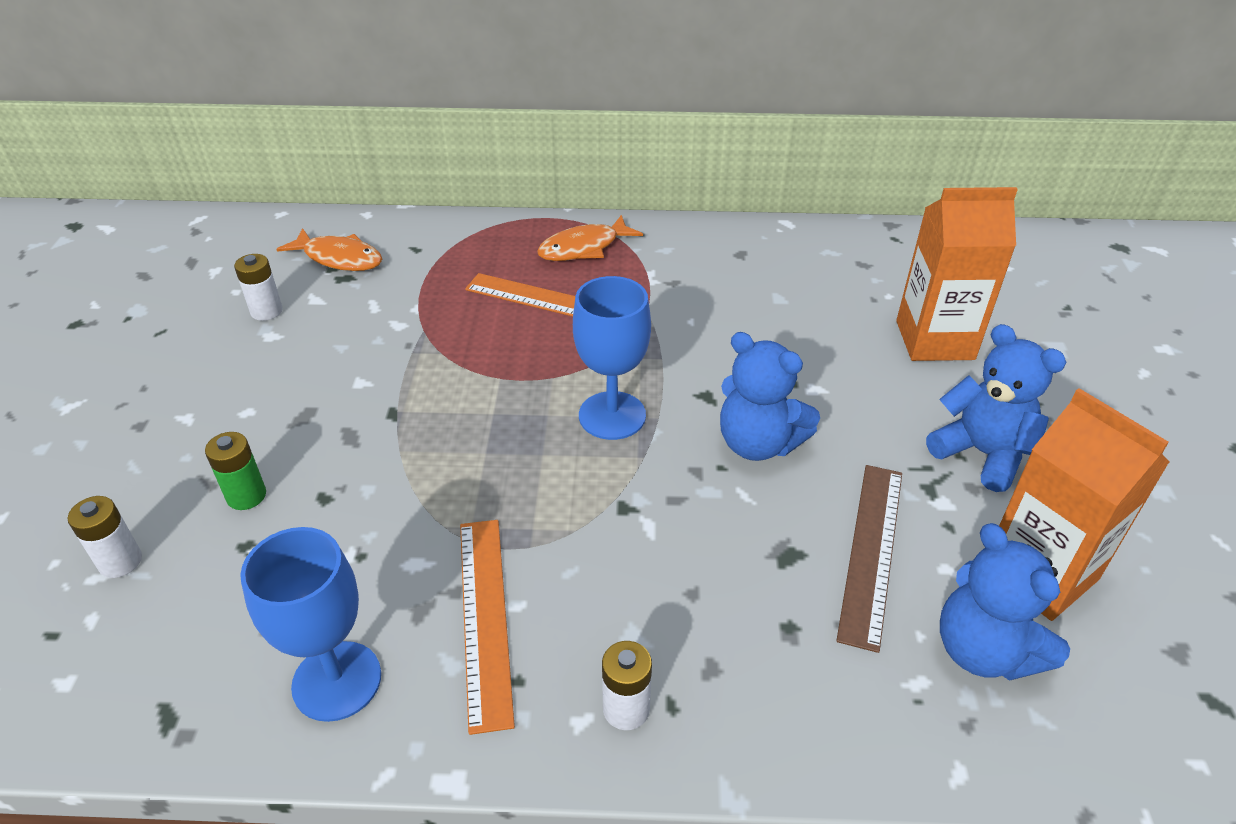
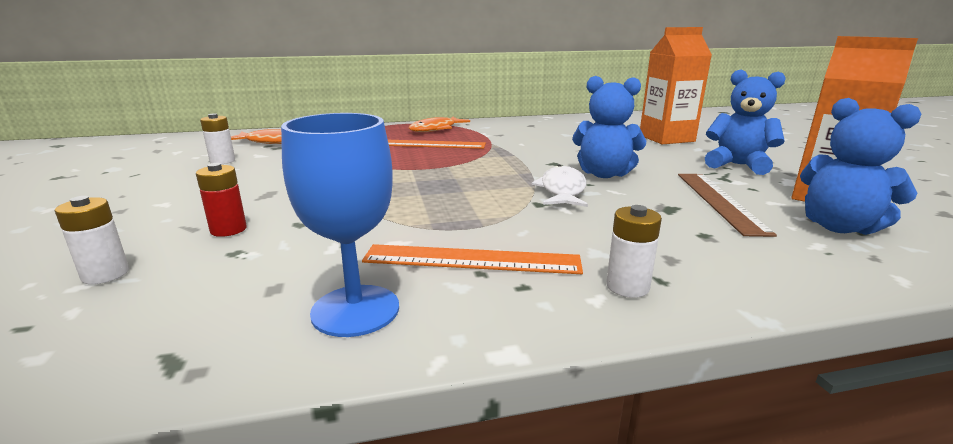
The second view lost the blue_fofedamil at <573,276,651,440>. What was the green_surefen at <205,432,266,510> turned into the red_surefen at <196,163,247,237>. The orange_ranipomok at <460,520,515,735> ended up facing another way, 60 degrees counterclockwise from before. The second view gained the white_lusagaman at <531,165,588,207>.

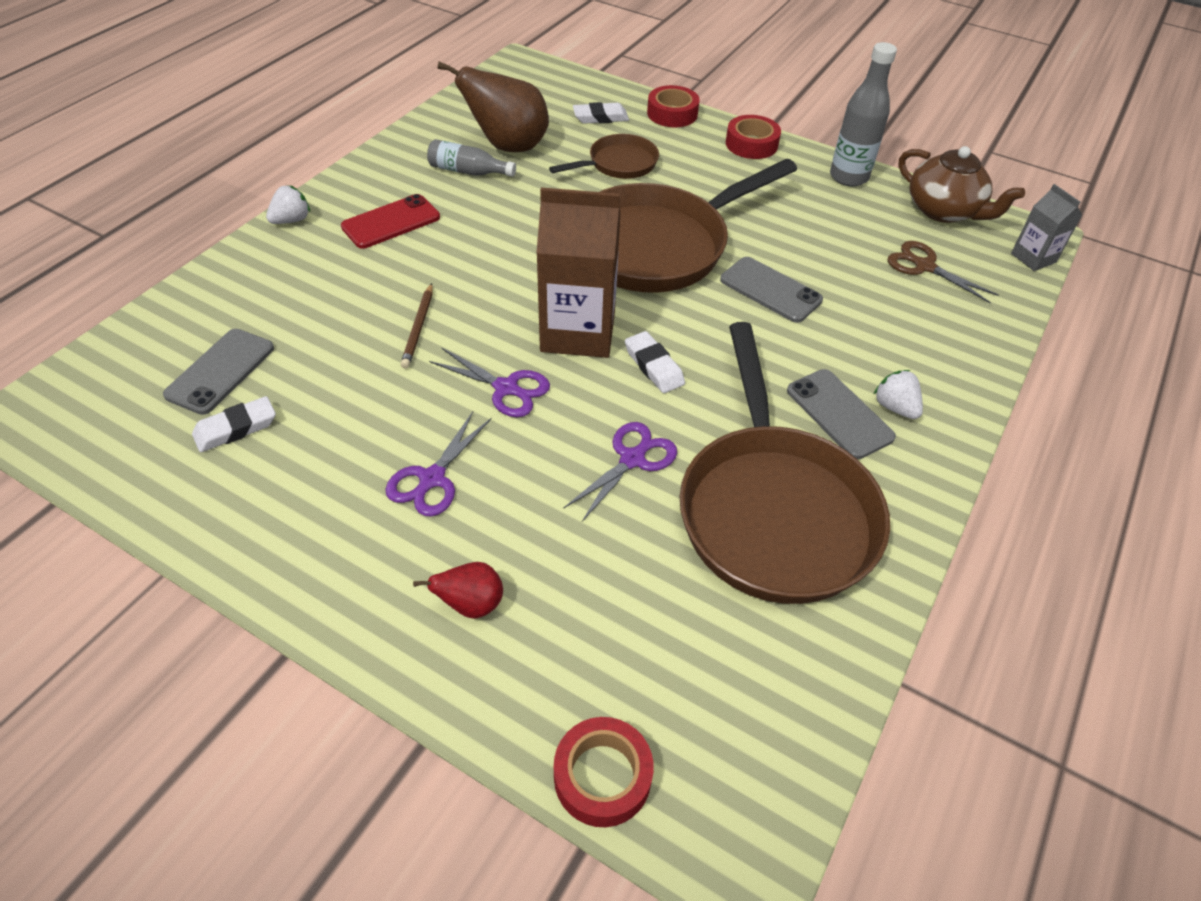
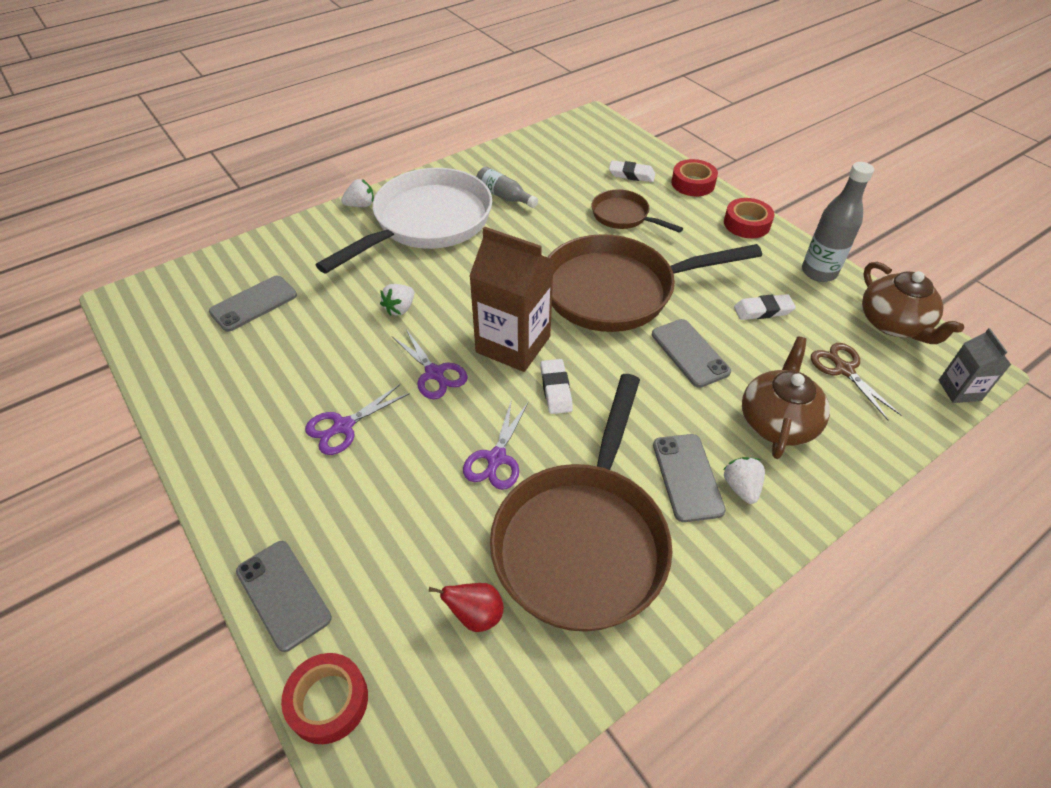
The second view lost the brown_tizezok at <437,62,549,152>. The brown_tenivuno at <549,134,659,179> ended up facing another way, 135 degrees counterclockwise from before. Where the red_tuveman stood at <341,194,440,249>, the white_tenivuno came to stand at <316,168,492,273>. Where the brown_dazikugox stood at <401,283,433,369>, the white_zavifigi came to stand at <380,284,414,316>. The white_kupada ended up elsewhere, having gone from <192,396,276,452> to <734,294,796,320>. The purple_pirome at <563,422,677,522> ended up facing another way, 135 degrees clockwise from before. The red_tizezok ended up elsewhere, having gone from <413,562,503,619> to <429,583,504,632>. The second view gained the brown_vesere at <742,336,830,459>. The second view gained the grey_tuveman at <236,541,332,652>.

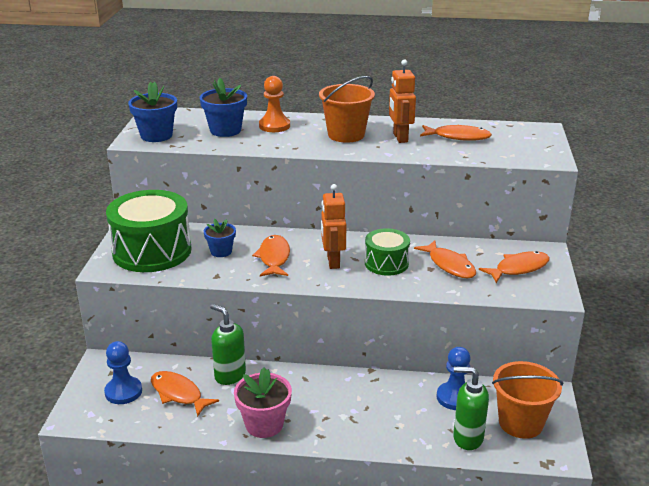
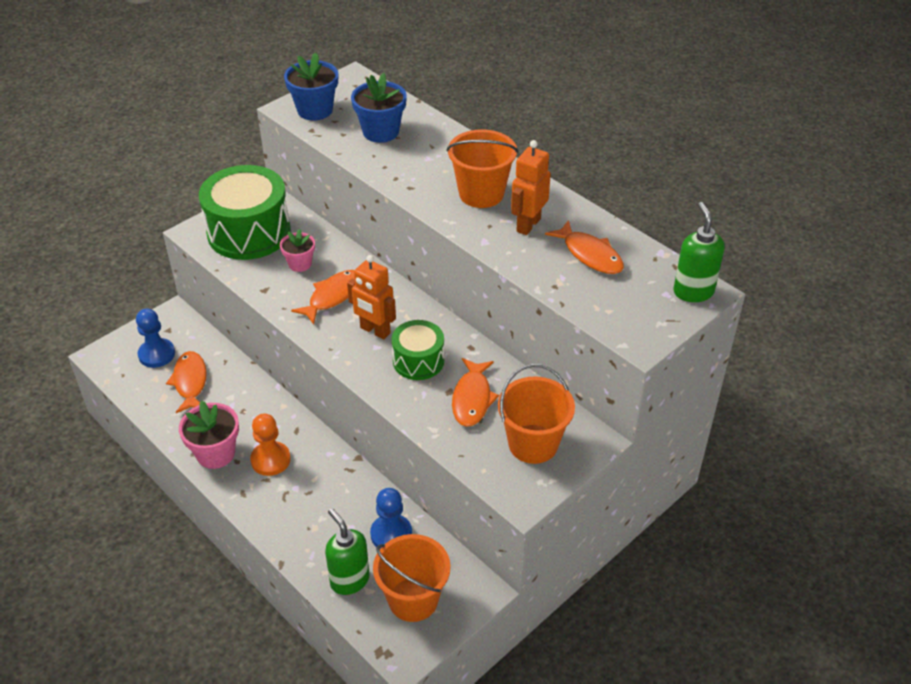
The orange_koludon ended up elsewhere, having gone from <259,76,290,132> to <250,413,291,476>. The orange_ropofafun at <321,184,346,269> ended up facing another way, 90 degrees counterclockwise from before. What was the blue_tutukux at <204,219,236,257> turned into the pink_tutukux at <280,229,315,272>. Where the orange_lusagaman stood at <479,251,550,283>, the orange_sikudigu came to stand at <498,364,575,464>. The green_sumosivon ended up elsewhere, having gone from <210,304,246,385> to <673,202,725,302>.

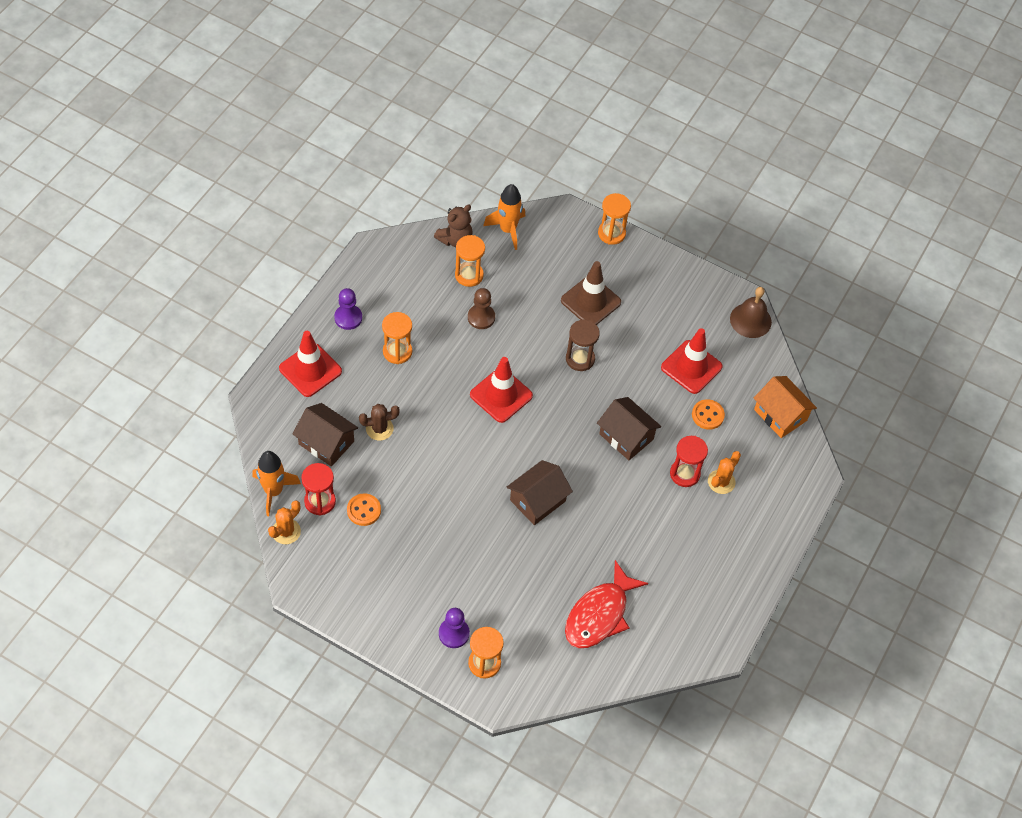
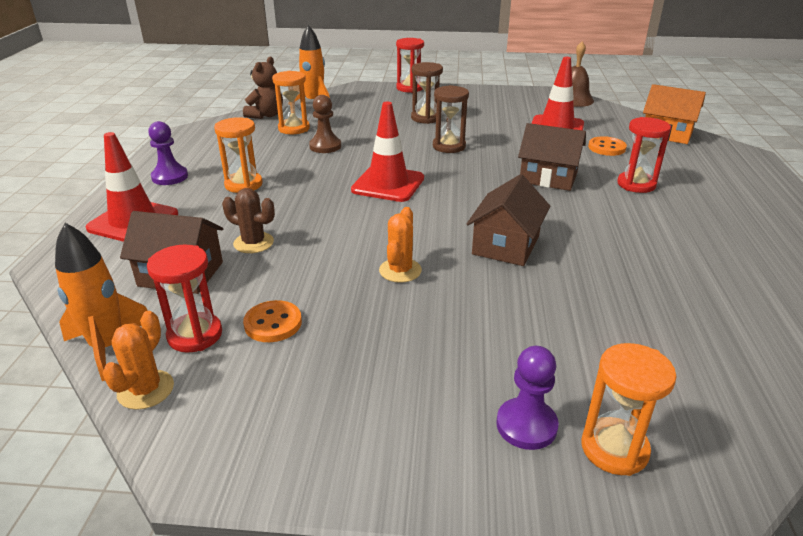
What was the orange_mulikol at <598,193,631,245> turned into the red_mulikol at <396,38,424,93>. Where the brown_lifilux stood at <561,261,621,325>, the brown_mulikol came to stand at <411,62,443,124>. The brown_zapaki at <359,404,400,441> ended up facing another way, 60 degrees clockwise from before. The orange_zapaki ended up elsewhere, having gone from <708,451,741,494> to <379,207,422,283>. The second view lost the red_lusagaman at <565,560,648,648>.

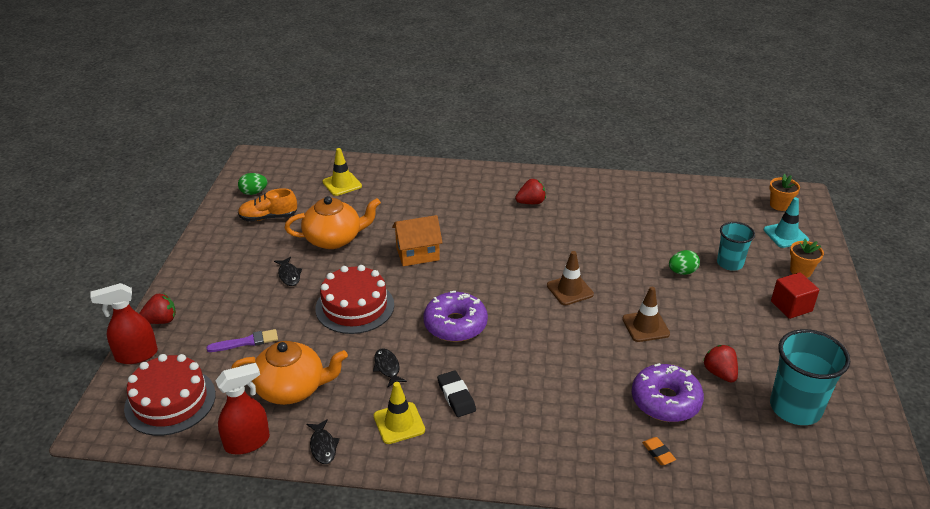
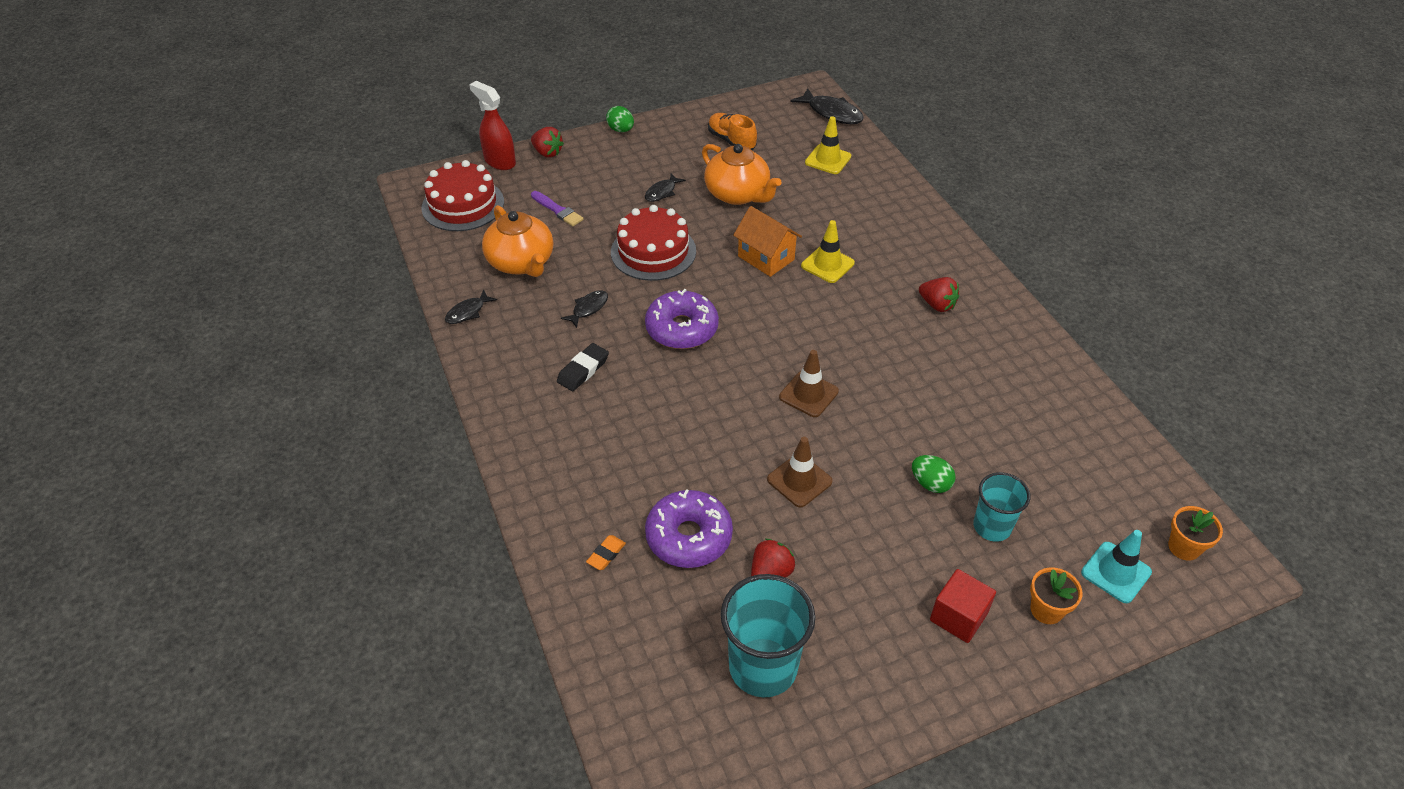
The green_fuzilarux ended up elsewhere, having gone from <238,173,267,195> to <606,106,634,132>. The second view lost the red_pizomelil at <215,363,270,455>. The yellow_lifilux ended up elsewhere, having gone from <374,382,425,444> to <801,220,855,283>. The second view gained the black_lusagaman at <790,88,864,124>.

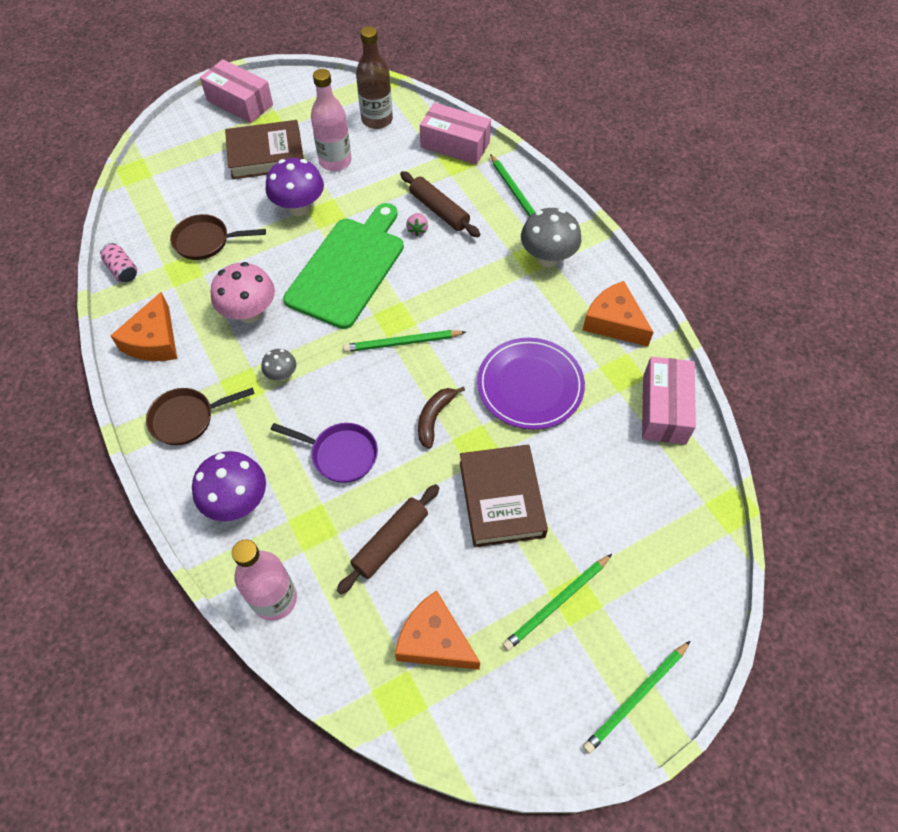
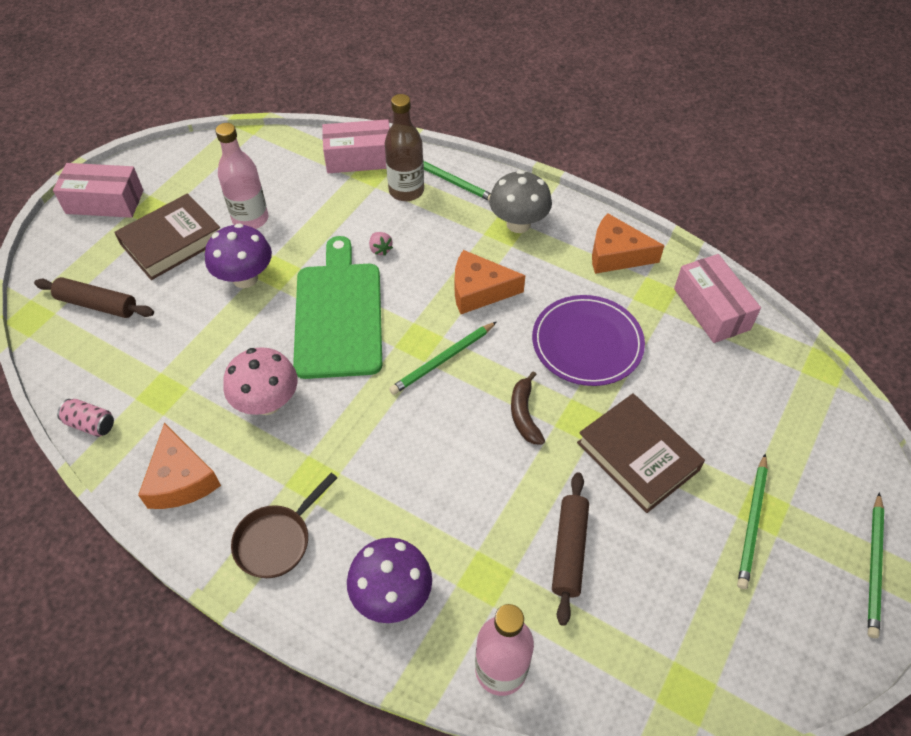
The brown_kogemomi ended up elsewhere, having gone from <356,26,393,129> to <385,94,424,201>. The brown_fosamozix ended up elsewhere, having gone from <400,171,480,237> to <34,277,154,318>. The second view lost the brown_tenivuno at <170,214,266,260>. The second view lost the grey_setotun at <262,349,296,381>. The second view lost the purple_tenivuno at <271,423,378,483>. The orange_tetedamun ended up elsewhere, having gone from <395,590,480,670> to <455,250,525,314>.

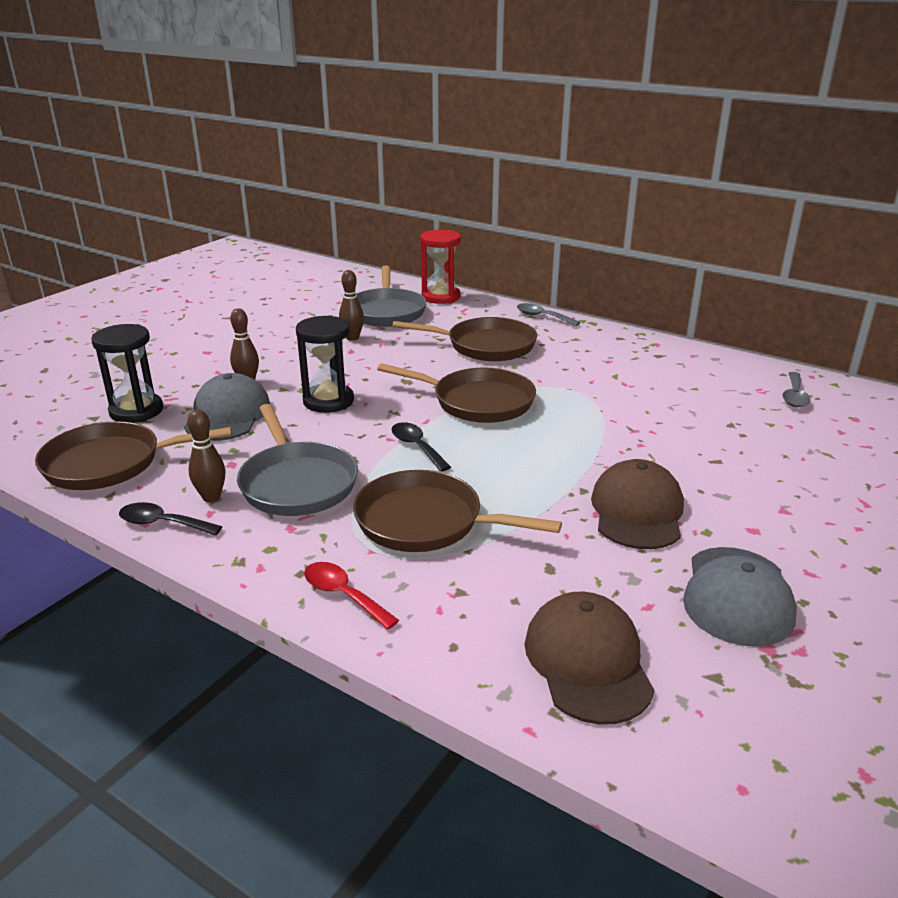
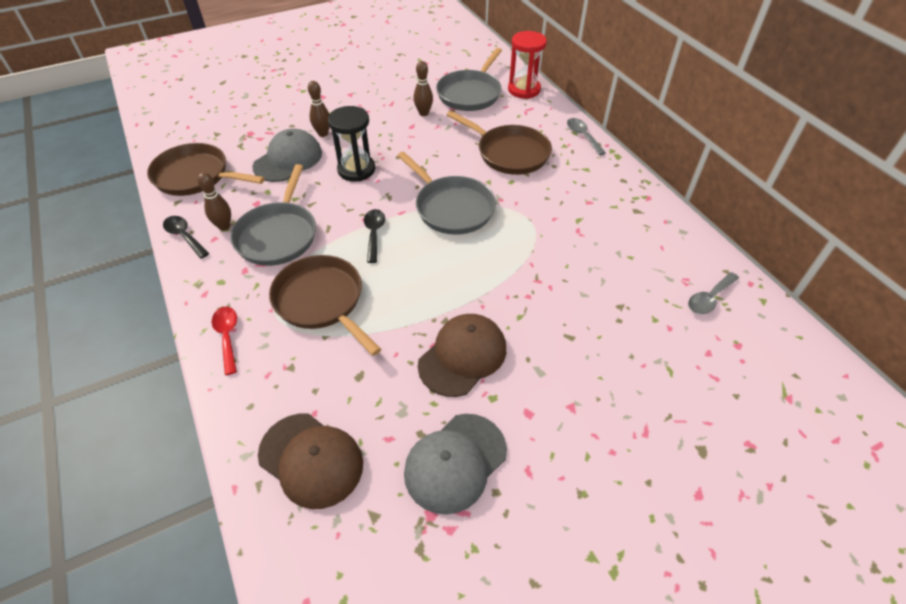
The second view lost the black_mulikol at <91,324,163,423>. What was the brown_tenivuno at <377,363,536,423> turned into the grey_tenivuno at <397,152,496,235>. The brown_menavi at <525,592,655,725> ended up facing another way, 105 degrees clockwise from before.

